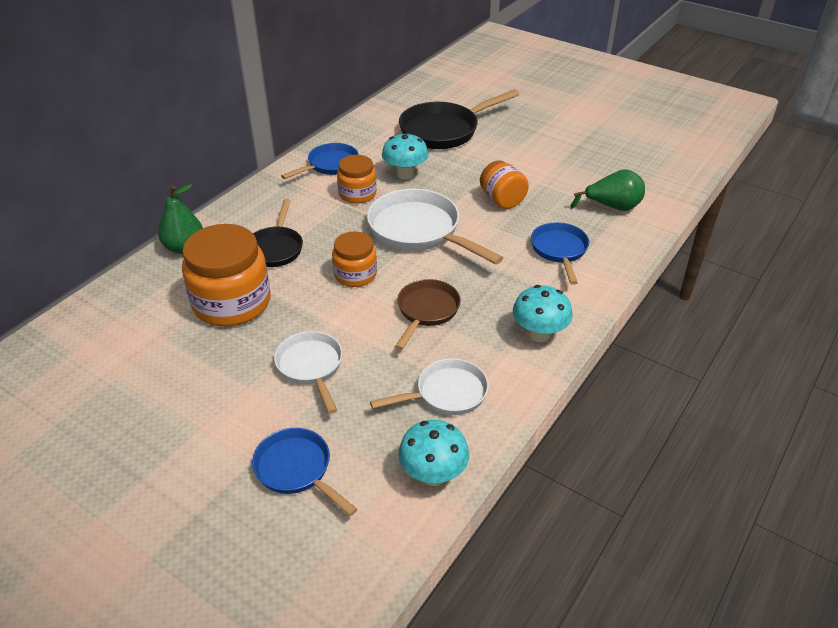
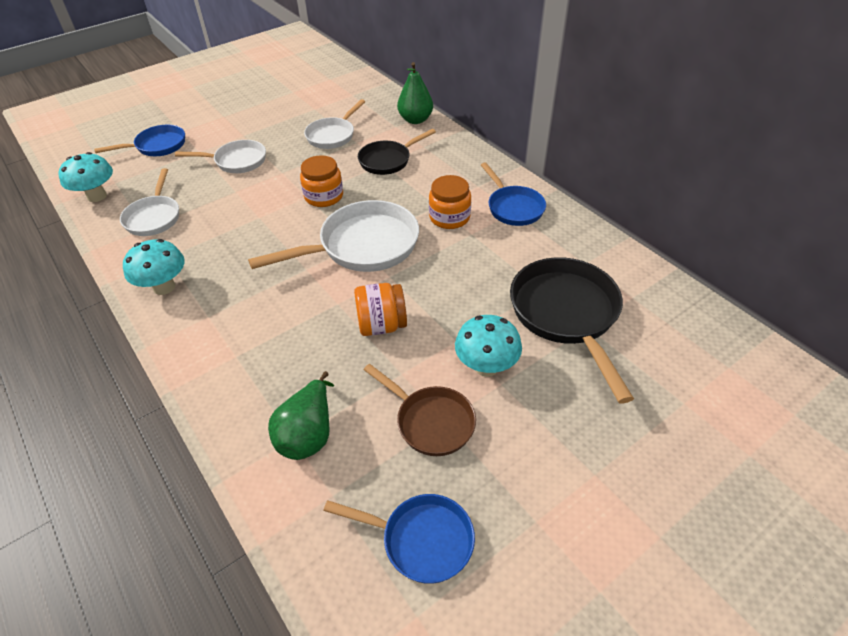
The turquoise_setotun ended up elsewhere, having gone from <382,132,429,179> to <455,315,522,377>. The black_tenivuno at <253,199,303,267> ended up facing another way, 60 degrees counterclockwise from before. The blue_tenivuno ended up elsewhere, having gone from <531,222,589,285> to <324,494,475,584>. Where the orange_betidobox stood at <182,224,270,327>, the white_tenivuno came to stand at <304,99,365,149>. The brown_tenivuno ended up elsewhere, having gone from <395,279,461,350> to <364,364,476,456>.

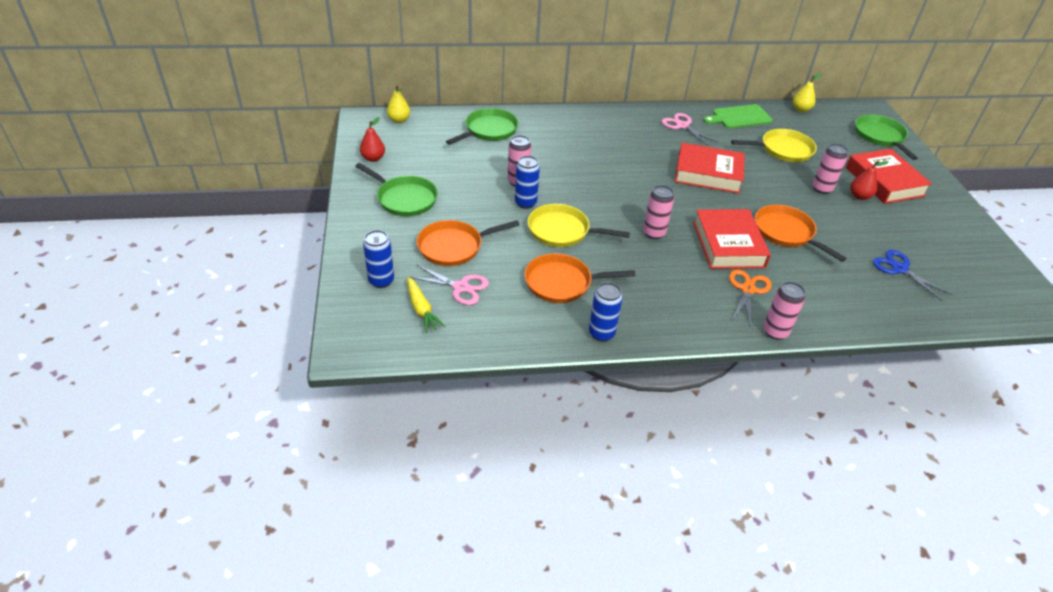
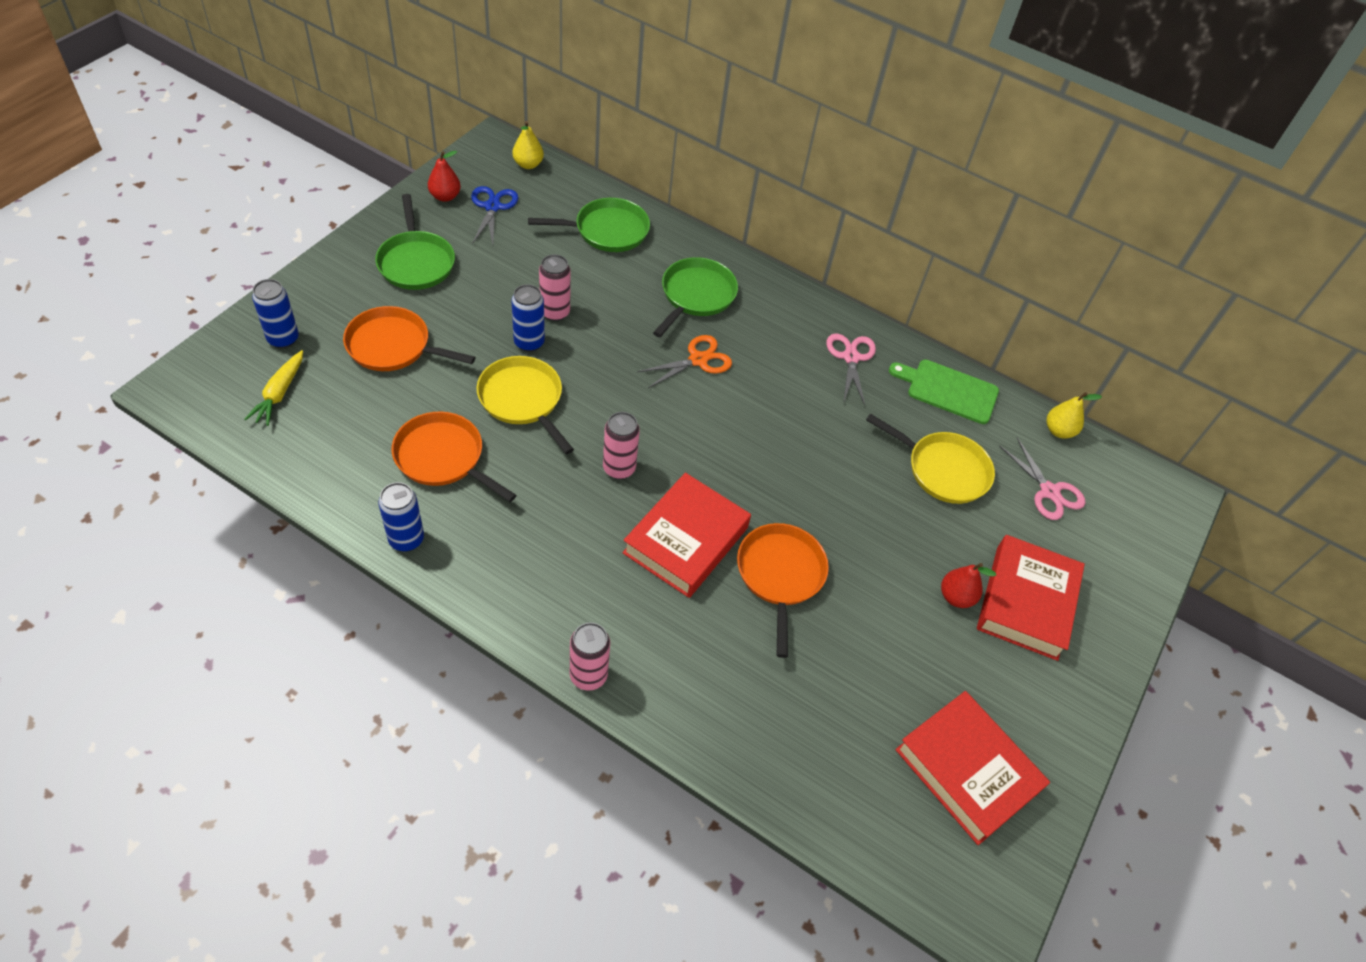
The green_tenivuno ended up elsewhere, having gone from <855,115,918,160> to <653,257,738,337>. The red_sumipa ended up elsewhere, having gone from <675,143,745,193> to <895,691,1050,845>. The second view lost the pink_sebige at <813,144,848,194>. The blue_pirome ended up elsewhere, having gone from <873,250,951,301> to <471,186,518,245>. The pink_pirome ended up elsewhere, having gone from <410,265,489,305> to <999,438,1085,520>. The orange_pirome ended up elsewhere, having gone from <729,269,772,327> to <637,335,732,388>.

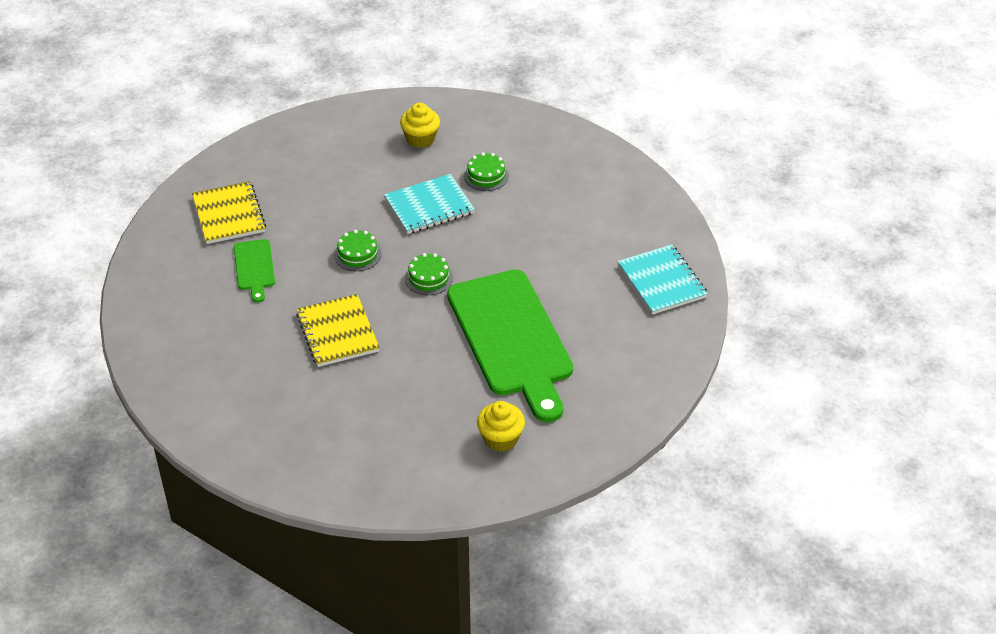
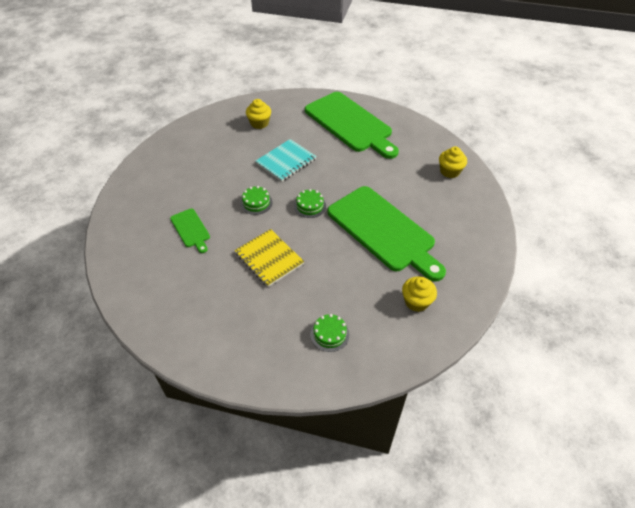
The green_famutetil ended up elsewhere, having gone from <464,152,509,191> to <310,314,349,352>. The second view lost the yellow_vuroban at <192,181,266,244>. Where the turquoise_vuroban stood at <618,245,708,315>, the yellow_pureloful came to stand at <439,147,467,178>. The second view gained the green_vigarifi at <305,92,399,159>.

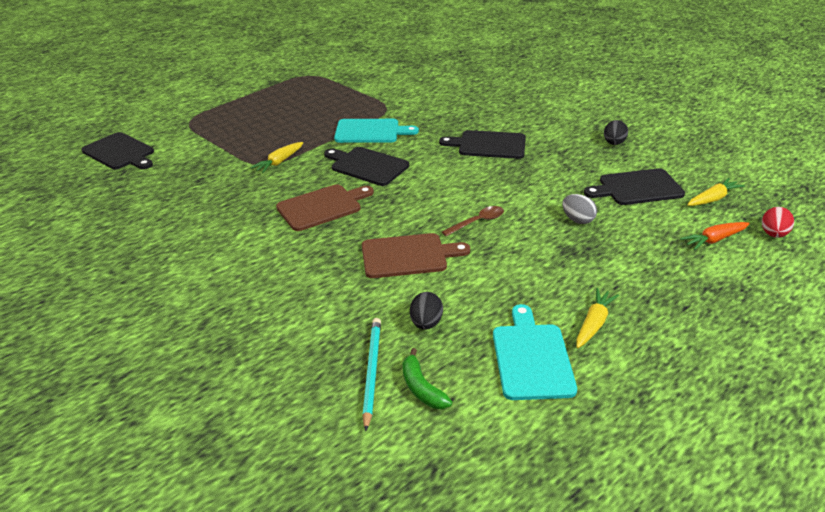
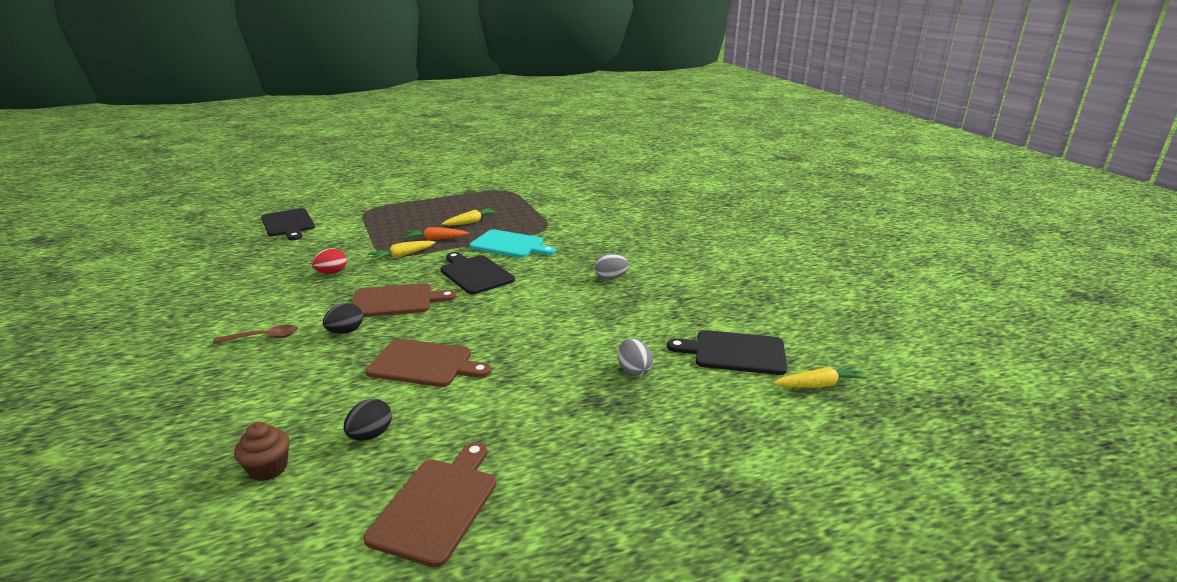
The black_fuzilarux ended up elsewhere, having gone from <604,120,628,145> to <323,303,363,334>. Where the black_vigarifi stood at <439,130,526,159>, the grey_fuzilarux came to stand at <595,254,629,280>. The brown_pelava ended up elsewhere, having gone from <442,206,504,236> to <213,325,298,343>. The red_fuzilarux ended up elsewhere, having gone from <762,207,794,238> to <311,248,347,274>. The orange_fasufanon ended up elsewhere, having gone from <680,222,750,250> to <404,227,469,240>. The yellow_fasufanon ended up elsewhere, having gone from <576,288,619,348> to <442,208,498,226>. What was the turquoise_vigarifi at <493,304,577,400> turned into the brown_vigarifi at <364,442,496,568>. Where the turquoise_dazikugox stood at <362,318,381,431>, the brown_pureloful came to stand at <234,422,290,481>. The second view lost the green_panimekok at <402,348,452,409>.

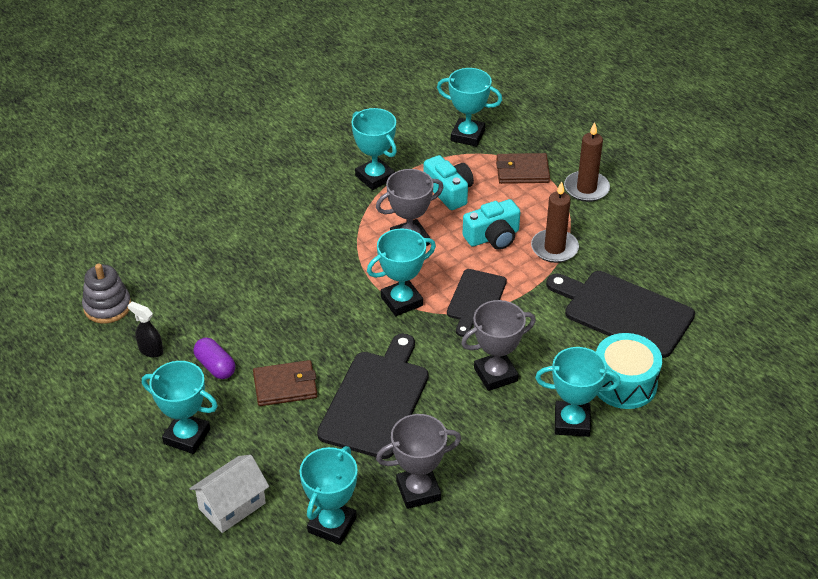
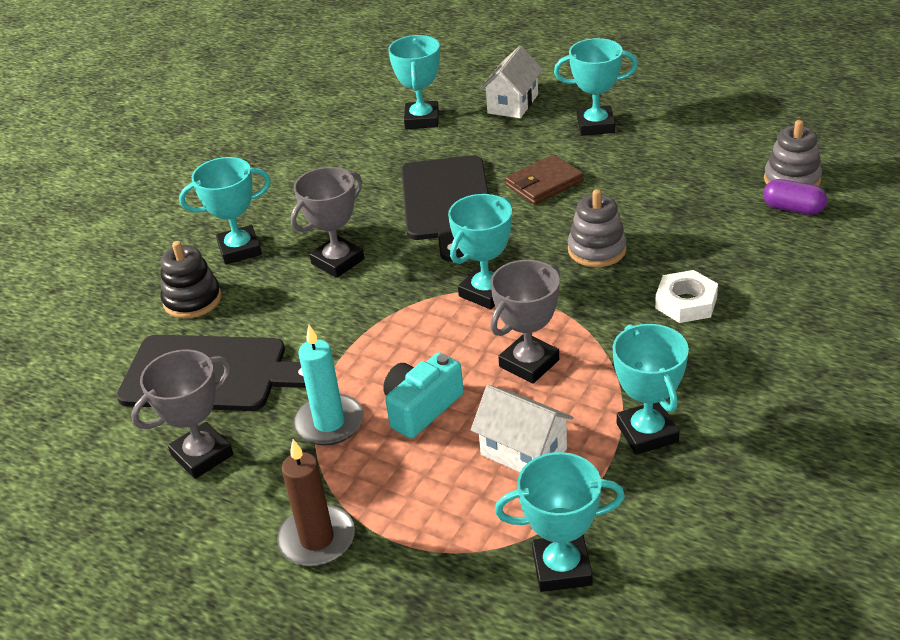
The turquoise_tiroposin at <352,108,397,190> ended up facing another way, 45 degrees clockwise from before. The second view lost the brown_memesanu at <496,153,550,184>. Where the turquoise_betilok stood at <424,155,474,210>, the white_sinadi came to stand at <471,385,574,472>. What was the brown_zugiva at <531,181,579,263> turned into the turquoise_zugiva at <293,325,364,445>. The second view lost the black_vigarifi at <447,269,507,337>. The second view lost the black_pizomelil at <128,302,163,358>. Where the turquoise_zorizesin stood at <596,333,662,409>, the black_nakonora came to stand at <160,241,222,319>. The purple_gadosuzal ended up elsewhere, having gone from <193,337,235,379> to <763,179,827,215>. The grey_tiroposin ended up elsewhere, having gone from <376,414,461,509> to <131,350,233,479>. The second view gained the grey_nakonora at <568,189,627,267>. The second view gained the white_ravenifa at <655,270,718,323>.

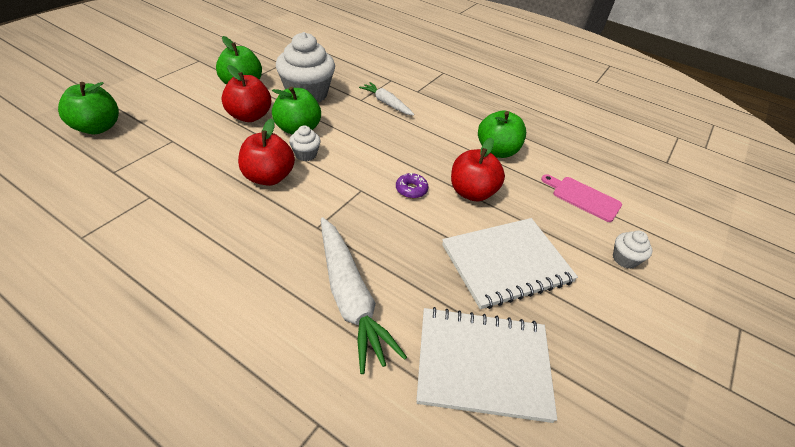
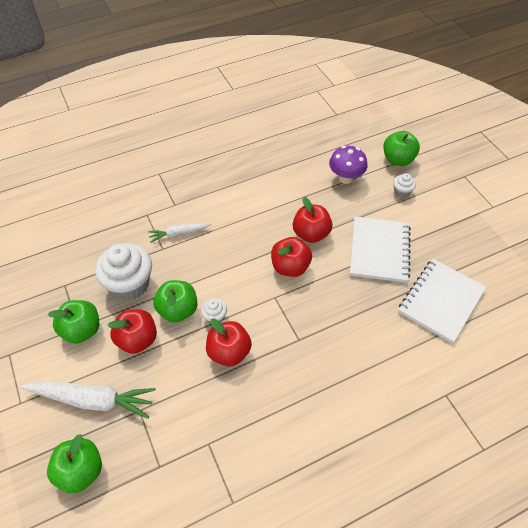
The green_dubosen ended up elsewhere, having gone from <478,111,526,158> to <384,131,420,166>. Where the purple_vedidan stood at <396,173,428,198>, the red_dubosen came to stand at <271,237,312,277>. Where the pink_vigarifi stood at <541,174,622,222>, the purple_setotun came to stand at <329,146,367,184>. The white_fasufanon ended up elsewhere, having gone from <321,217,407,374> to <20,381,156,419>.

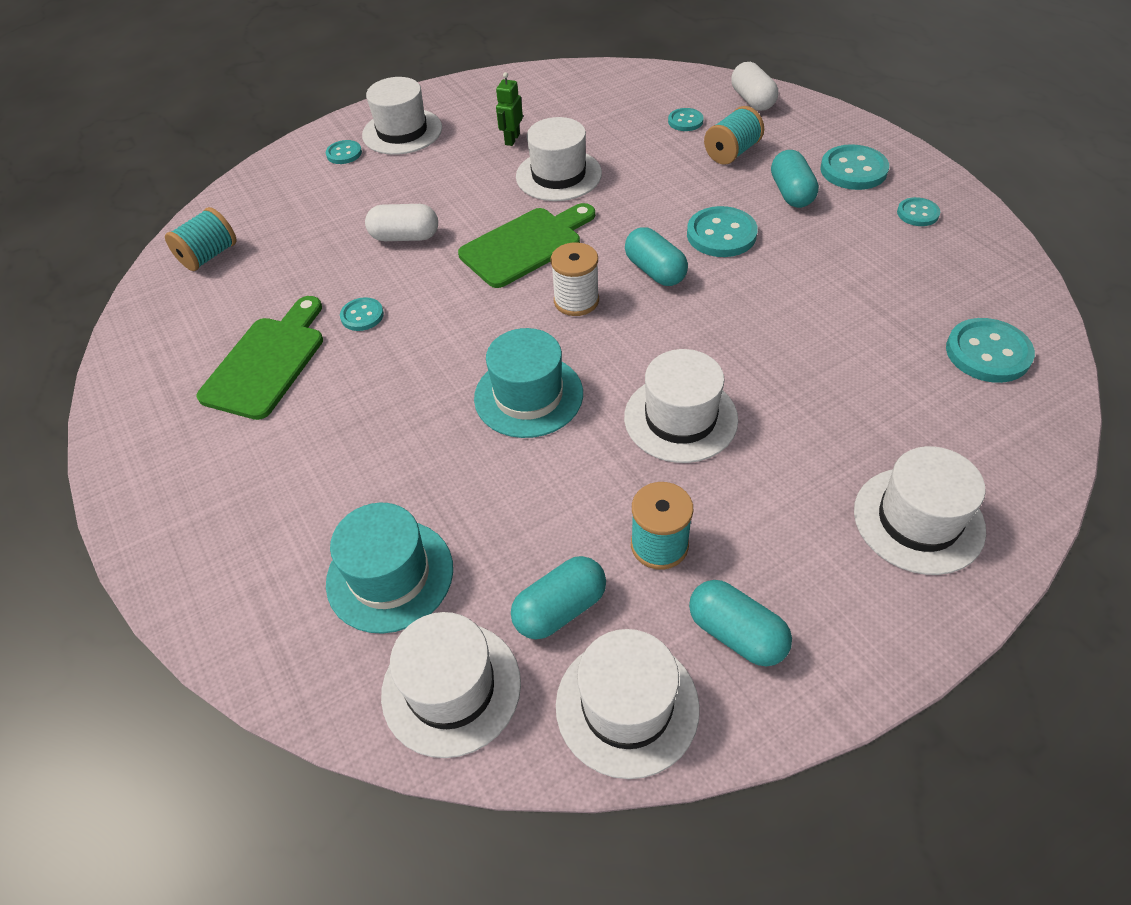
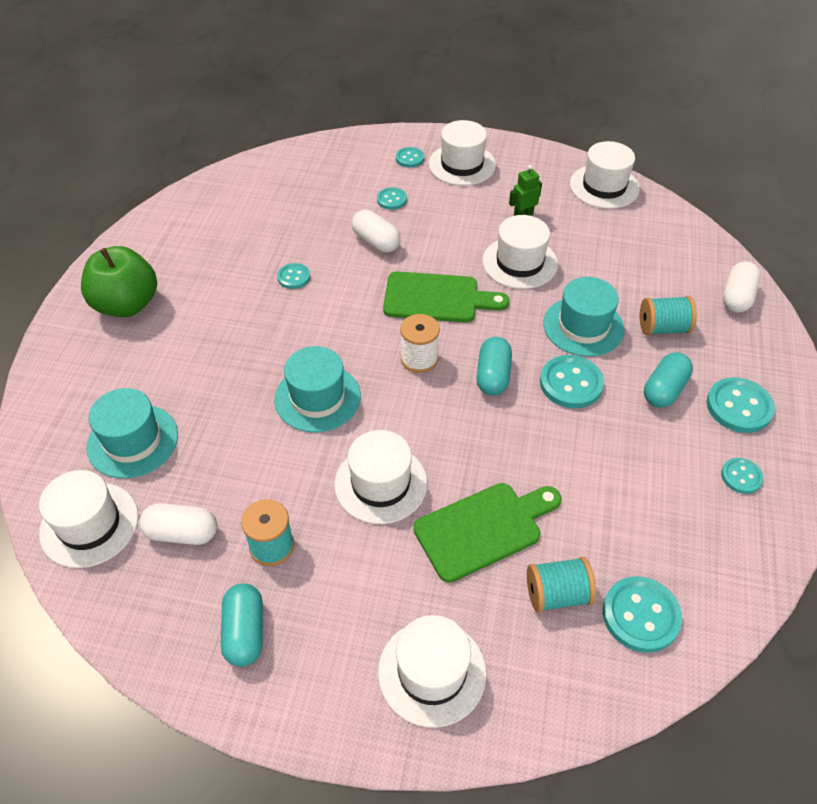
The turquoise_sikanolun ended up elsewhere, having gone from <668,108,704,131> to <377,187,407,210>. The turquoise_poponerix ended up elsewhere, having gone from <165,207,237,271> to <527,557,596,613>. The green_vigarifi ended up elsewhere, having gone from <197,296,323,420> to <413,483,561,583>. What was the turquoise_gadosuzal at <511,556,606,639> turned into the white_gadosuzal at <139,503,217,545>. The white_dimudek ended up elsewhere, having gone from <556,629,700,779> to <570,141,640,209>. The second view gained the green_dubosen at <81,246,157,317>. The second view gained the turquoise_dimudek at <543,277,624,357>.

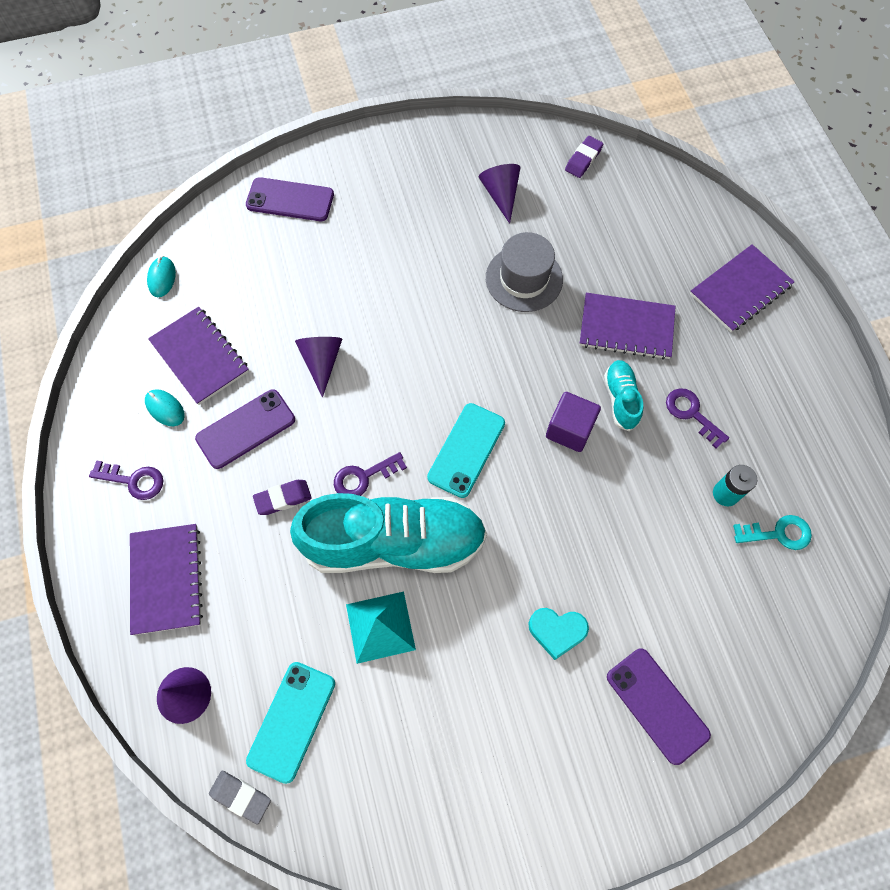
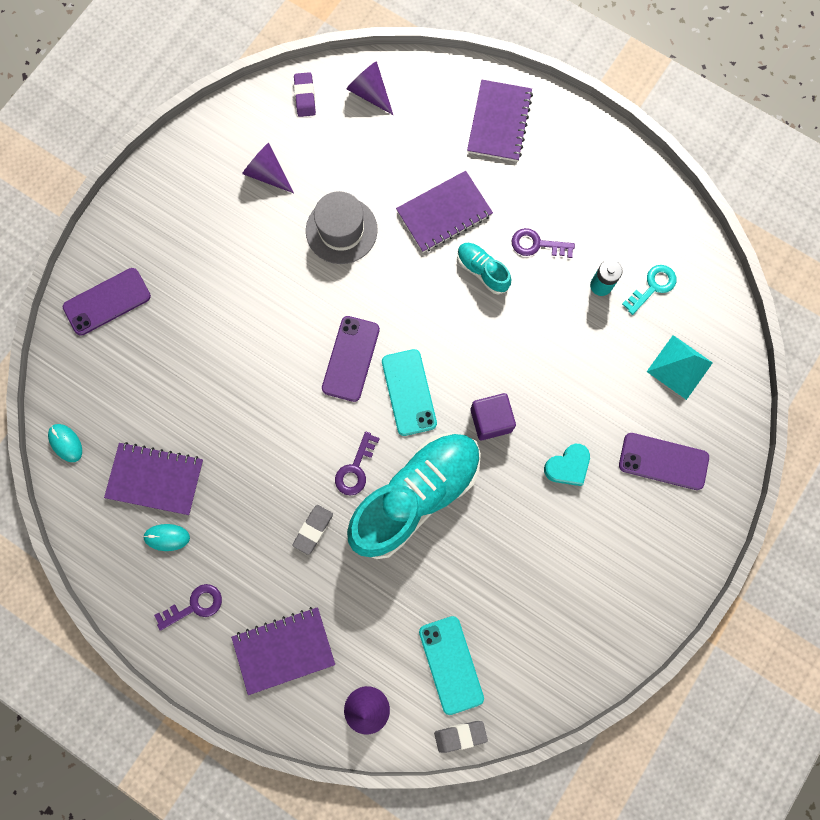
The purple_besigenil ended up elsewhere, having gone from <295,337,342,398> to <347,61,393,115>. The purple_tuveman ended up elsewhere, having gone from <195,389,295,469> to <322,316,380,402>. The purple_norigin ended up elsewhere, having gone from <546,392,601,452> to <470,393,516,440>. What was the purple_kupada at <253,480,312,515> turned into the grey_kupada at <292,505,333,555>. The purple_vuroban at <130,524,203,635> ended up facing another way, 60 degrees counterclockwise from before. The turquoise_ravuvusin ended up elsewhere, having gone from <346,592,416,664> to <647,335,713,400>.

